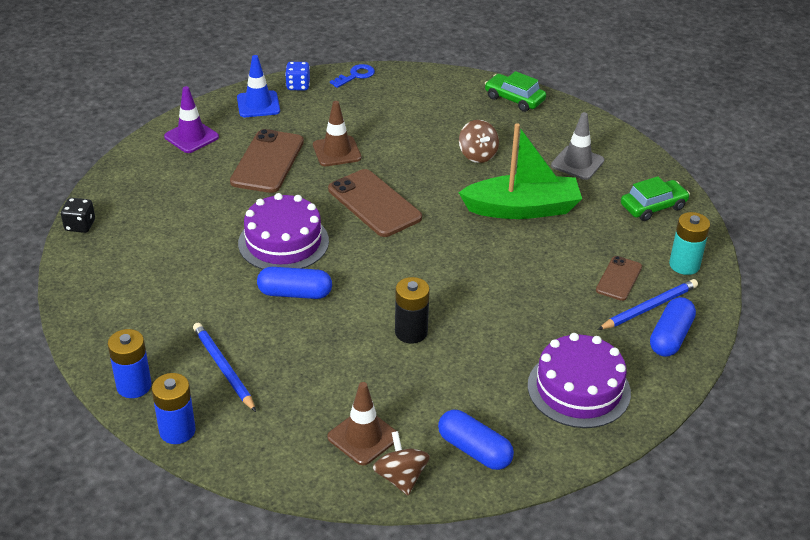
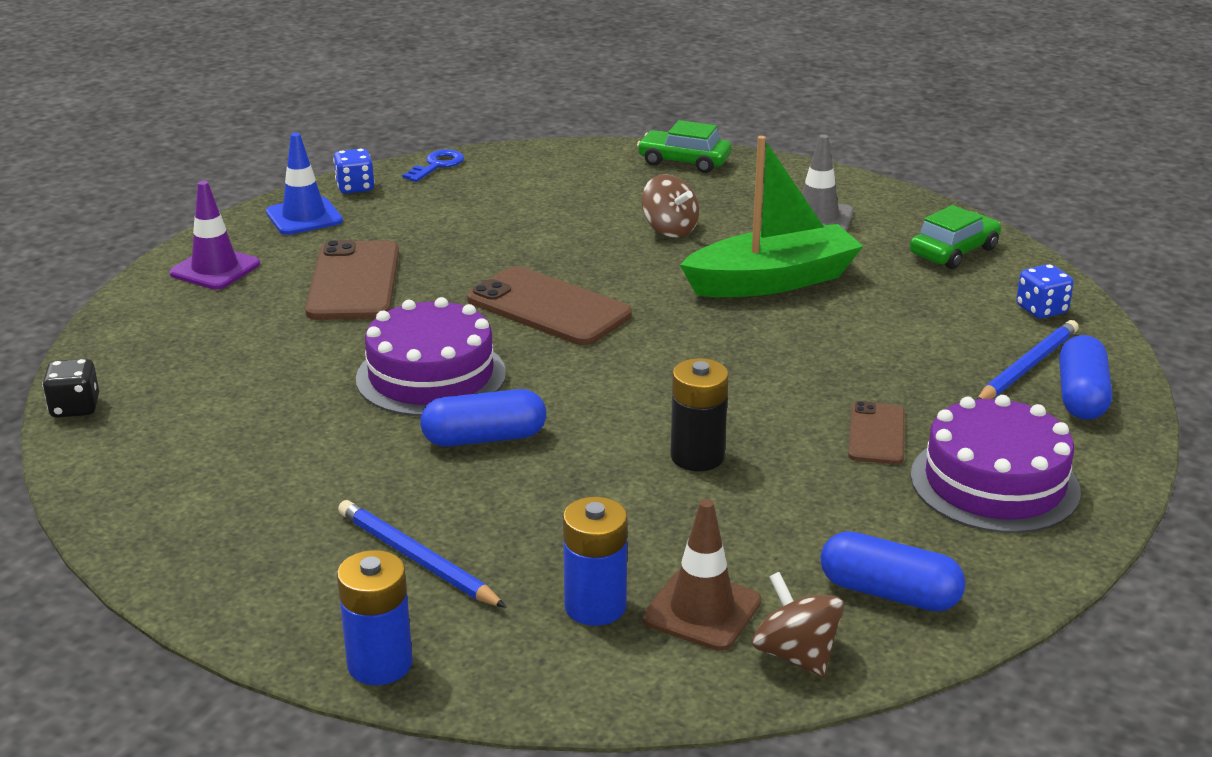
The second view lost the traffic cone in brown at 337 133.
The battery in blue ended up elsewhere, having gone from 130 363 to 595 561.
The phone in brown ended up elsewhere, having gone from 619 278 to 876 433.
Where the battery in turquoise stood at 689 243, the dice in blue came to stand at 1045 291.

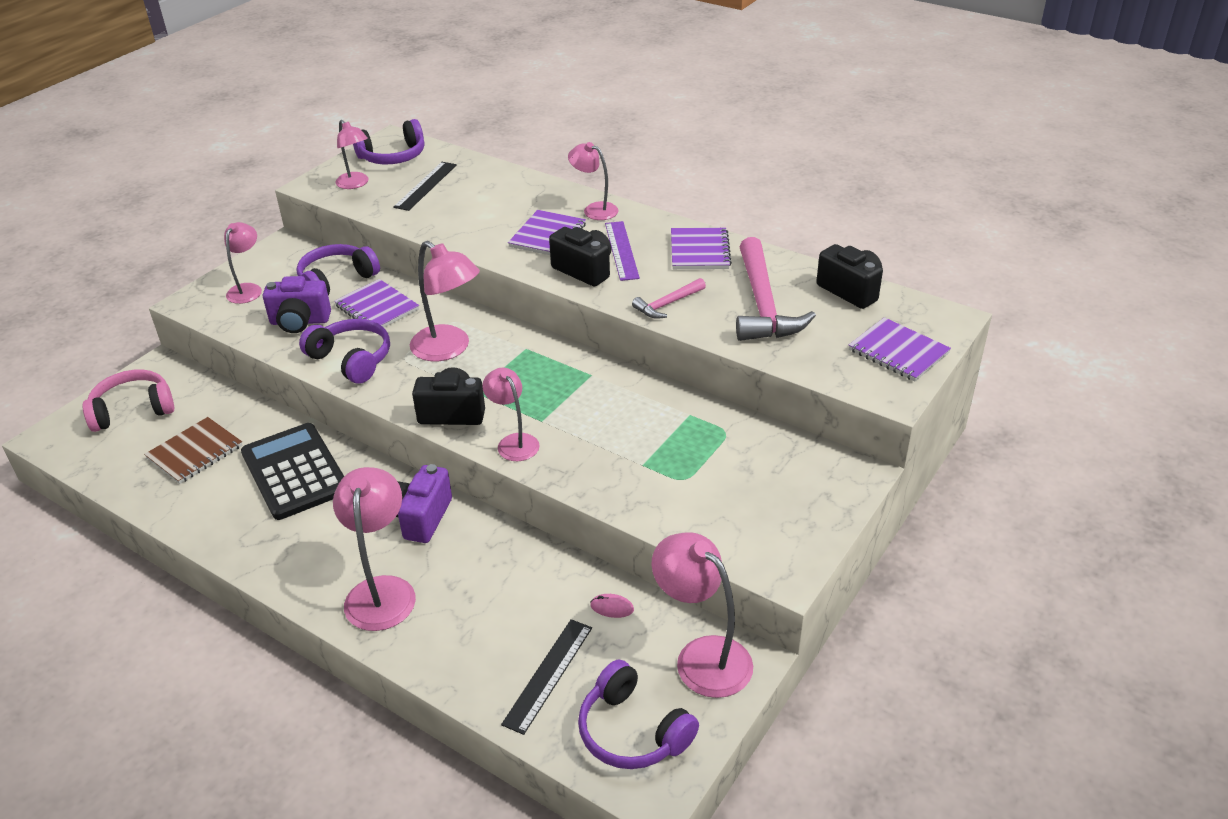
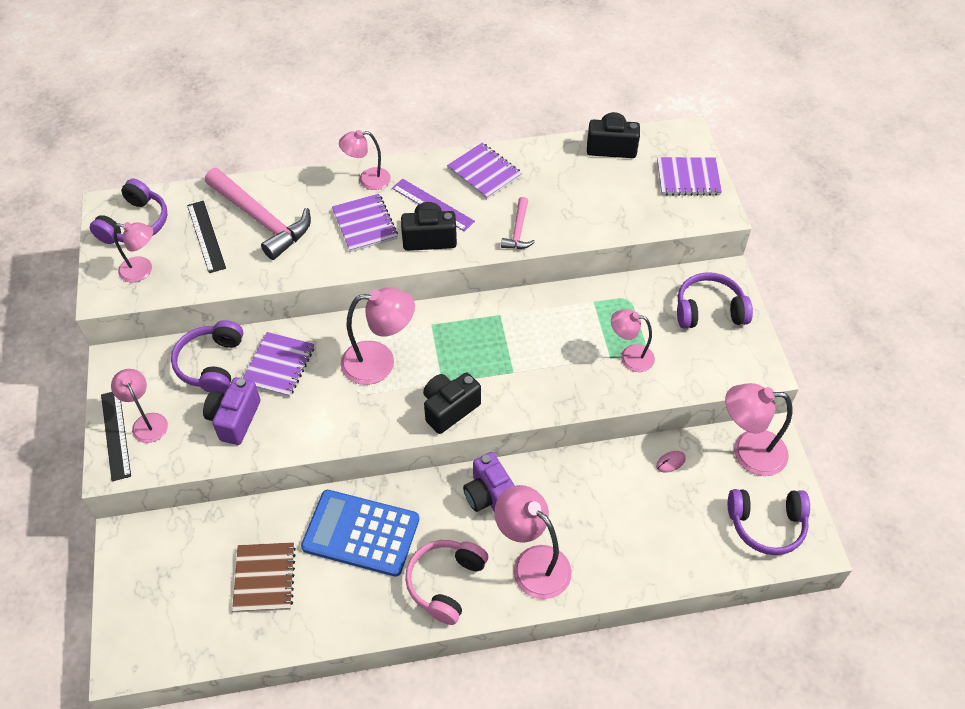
The headphones in pink ended up elsewhere, having gone from 128 401 to 446 582.
The headphones in purple ended up elsewhere, having gone from 344 351 to 715 300.
The lamp in pink ended up elsewhere, having gone from 511 414 to 633 340.
The ruler in black ended up elsewhere, having gone from 546 677 to 116 436.
The hammer in pink ended up elsewhere, having gone from 776 289 to 258 214.
What was the calculator in black at 292 471 turned into the calculator in blue at 360 533.
The camera in purple at 297 304 ended up facing another way, 150 degrees clockwise from before.
The notebook in purple at 376 303 ended up facing another way, 75 degrees counterclockwise from before.

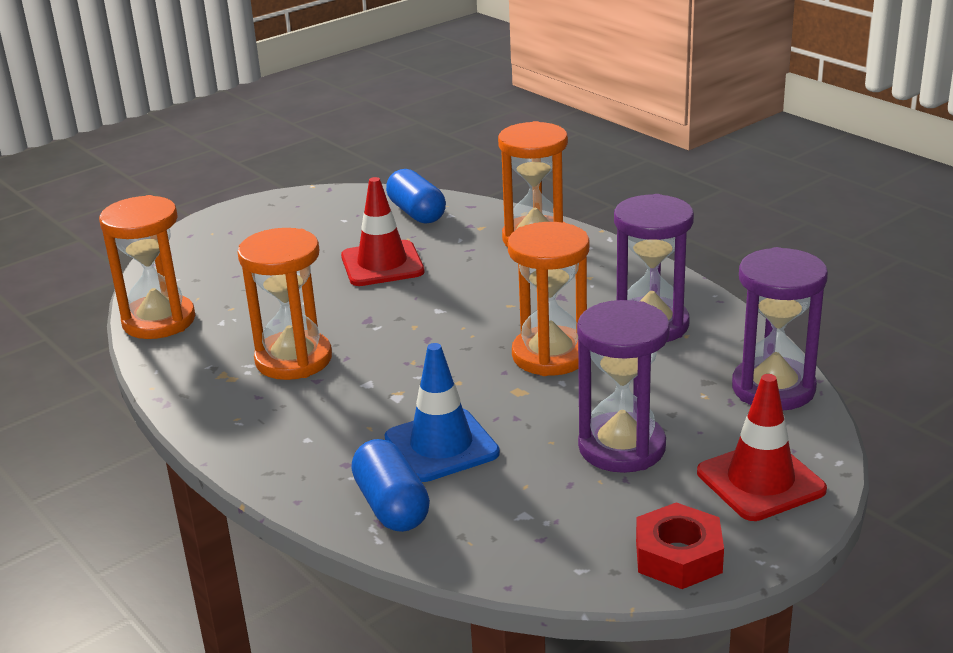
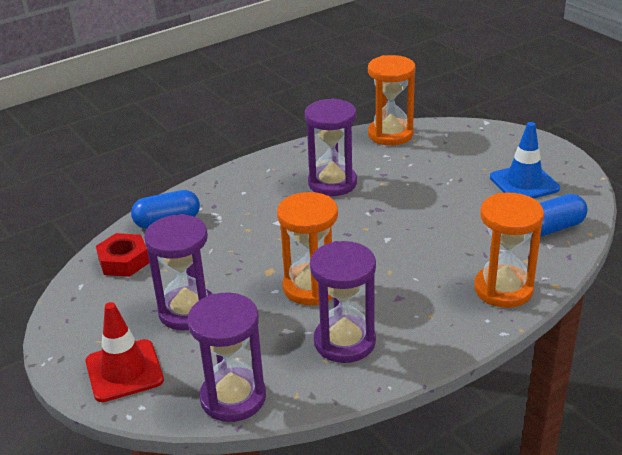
The second view lost the traffic cone in red at 382 231.
The traffic cone in blue ended up elsewhere, having gone from 442 412 to 525 160.
The nut in red ended up elsewhere, having gone from 680 545 to 122 255.
What was the hourglass in orange at 284 304 turned into the hourglass in purple at 331 147.

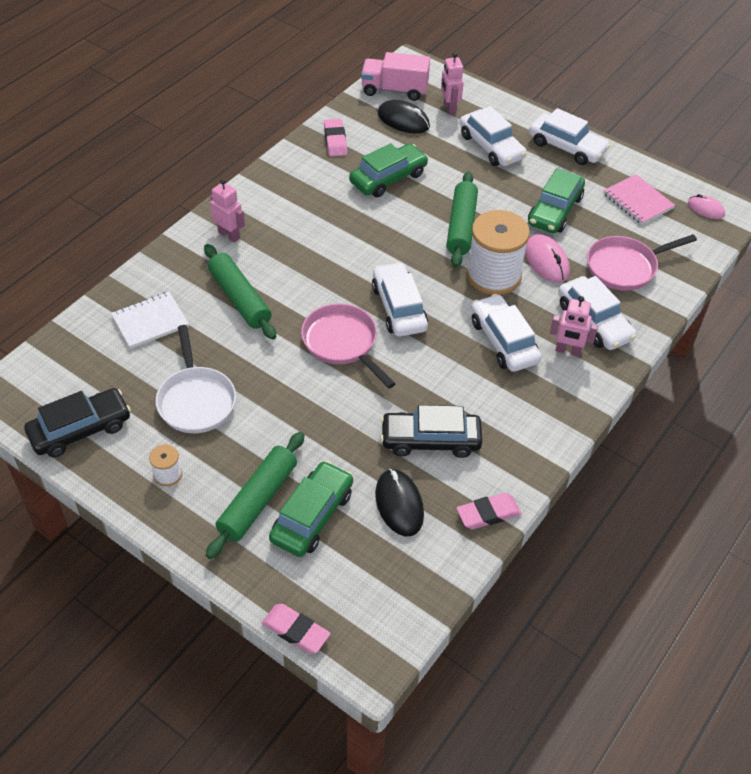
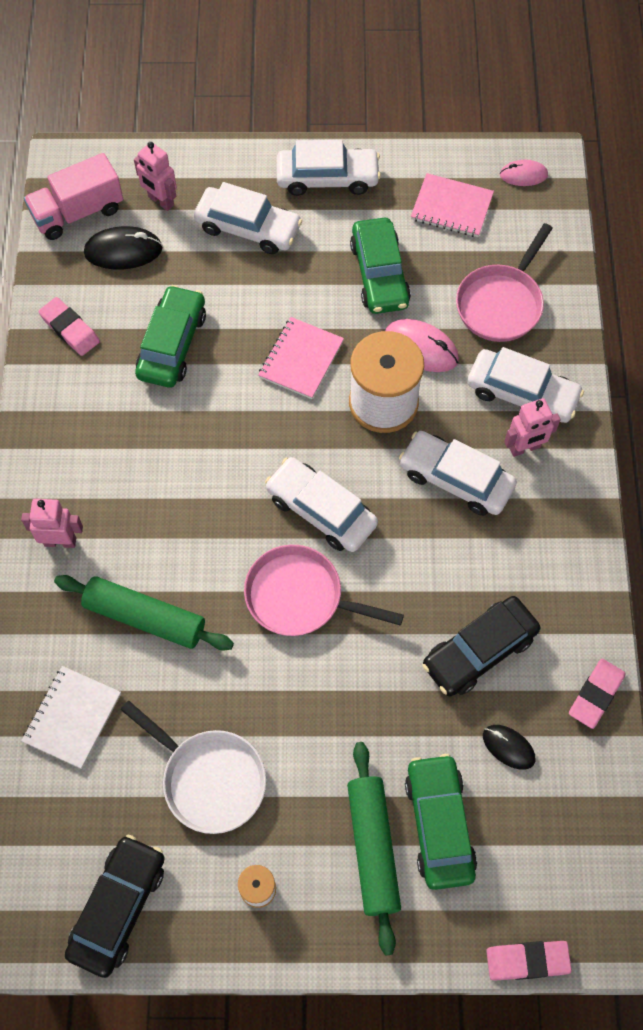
Where the rolling pin in green stood at 462 219, the notebook in pink came to stand at 301 358.
The size of the mouse in black at 399 502 changed by a factor of 0.64.

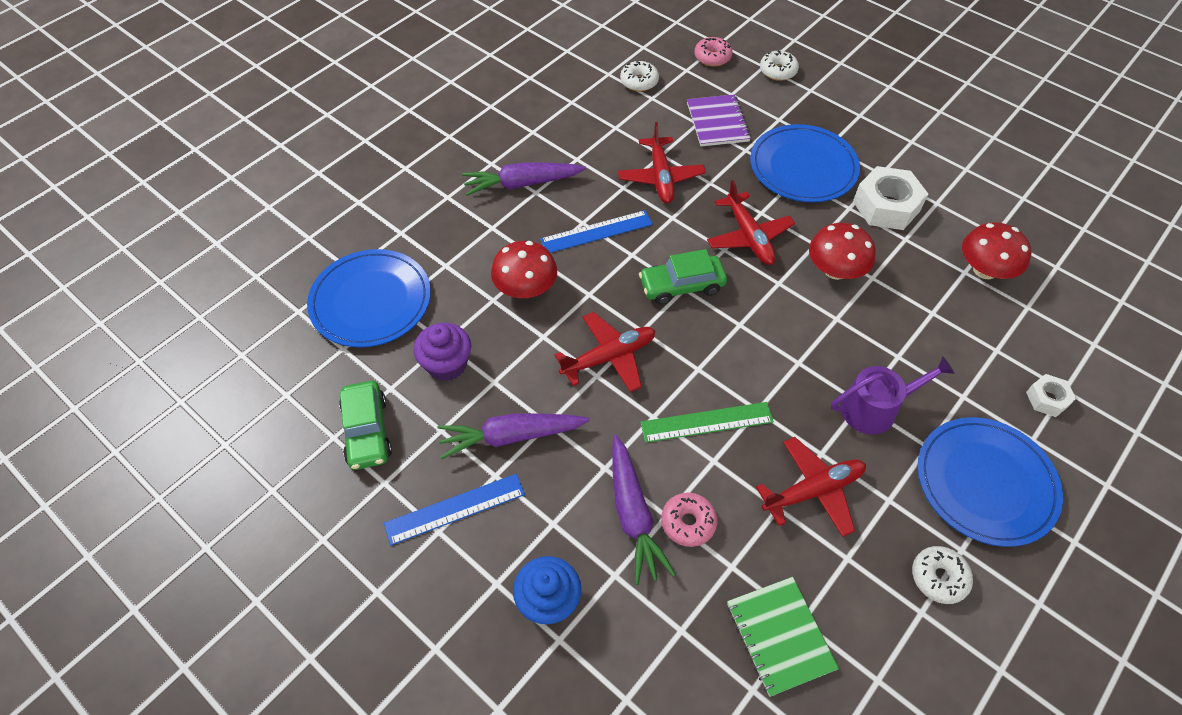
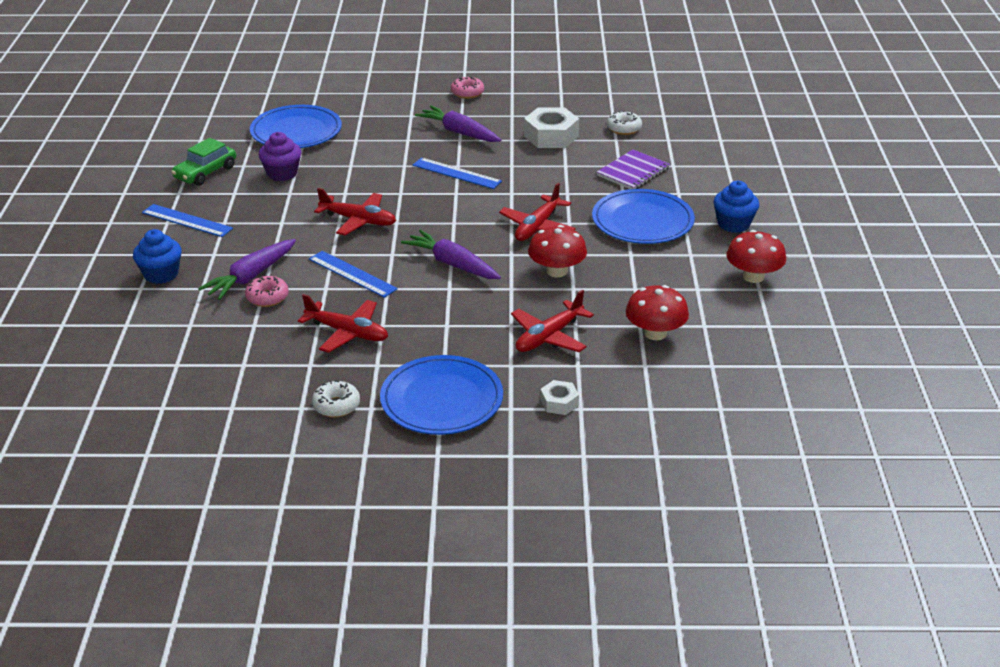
The second view lost the car in green at 683 277.
The second view lost the notebook in green at 783 637.
The second view lost the donut in white at 779 66.
The second view lost the watering can in purple at 893 395.
The second view gained the cupcake in blue at 736 207.
The carrot in purple ended up elsewhere, having gone from 513 436 to 451 254.
The mushroom in red ended up elsewhere, having gone from 524 269 to 756 256.
The plane in red ended up elsewhere, having gone from 662 162 to 552 321.
The donut in pink ended up elsewhere, having gone from 713 52 to 467 88.
The nut in white ended up elsewhere, having gone from 890 198 to 551 127.
What was the ruler in green at 707 422 turned into the ruler in blue at 353 274.

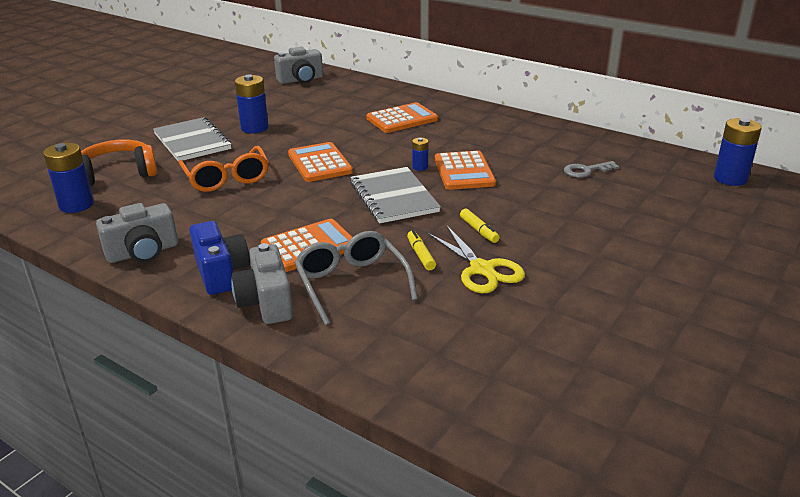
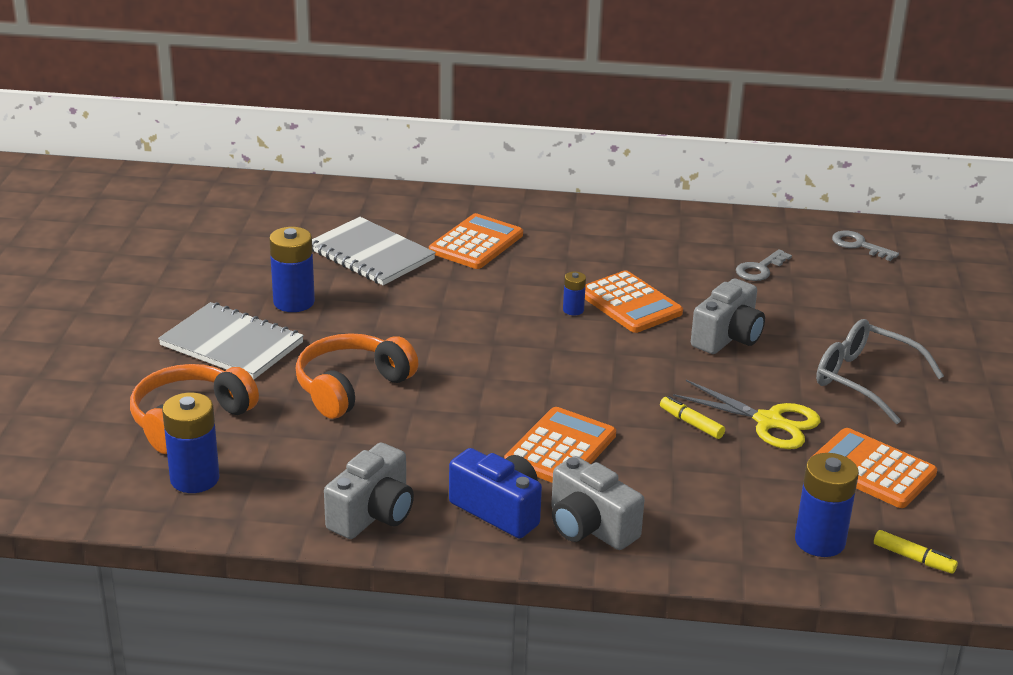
The second view gained the key in grey at 865 245.
The camera in grey ended up elsewhere, having gone from 298 65 to 728 316.
The calculator in orange ended up elsewhere, having gone from 320 162 to 875 468.
The glasses in grey ended up elsewhere, having gone from 356 278 to 880 371.
The notebook in grey ended up elsewhere, having gone from 395 195 to 374 251.
The marker in yellow ended up elsewhere, having gone from 480 226 to 916 552.
The battery in blue ended up elsewhere, having gone from 738 152 to 827 505.
Where the glasses in orange stood at 224 169, the headphones in orange came to stand at 357 376.

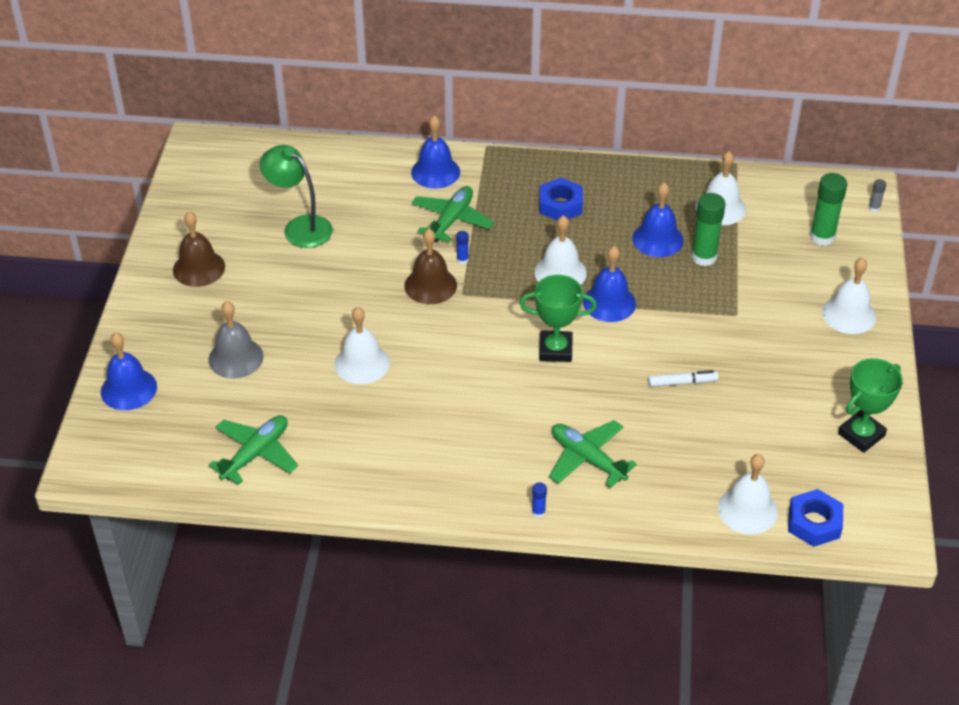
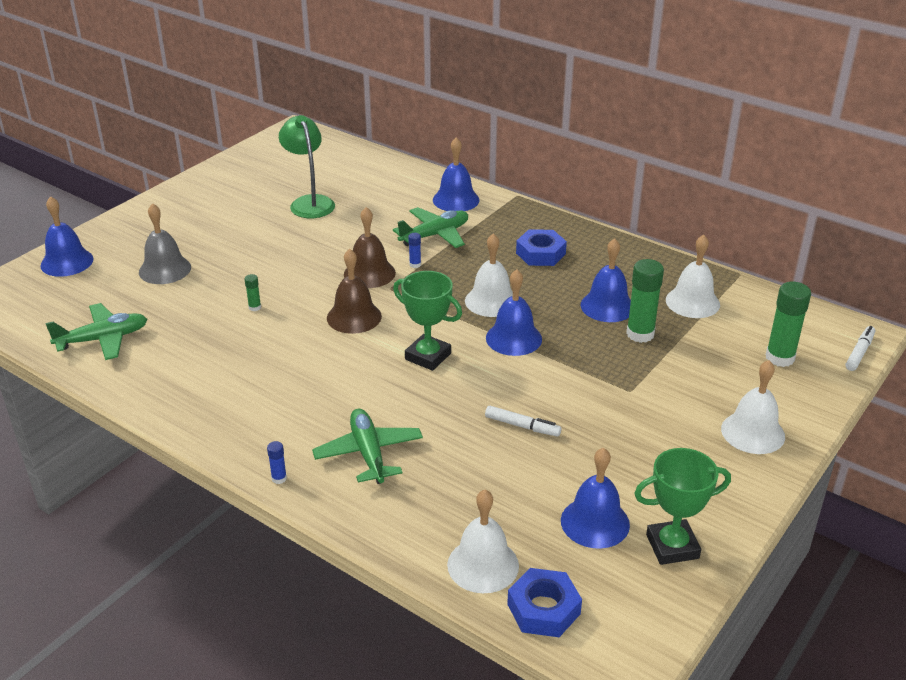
The second view gained the bell in blue at 595 498.
The bell in brown ended up elsewhere, having gone from 199 249 to 354 291.
Where the bell in white stood at 362 345, the glue stick in green came to stand at 253 292.
Where the glue stick in grey stood at 877 195, the marker in white came to stand at 860 348.

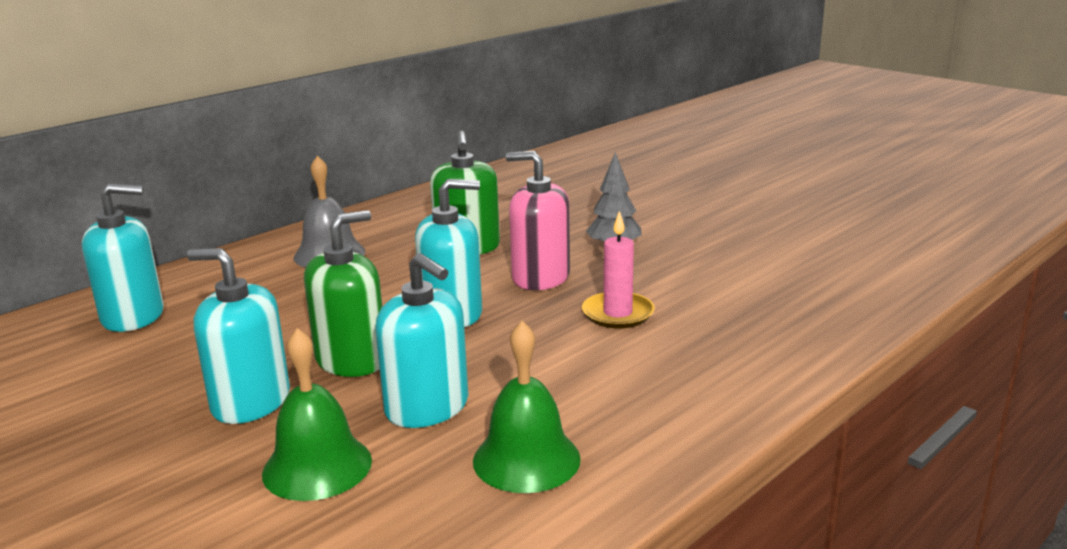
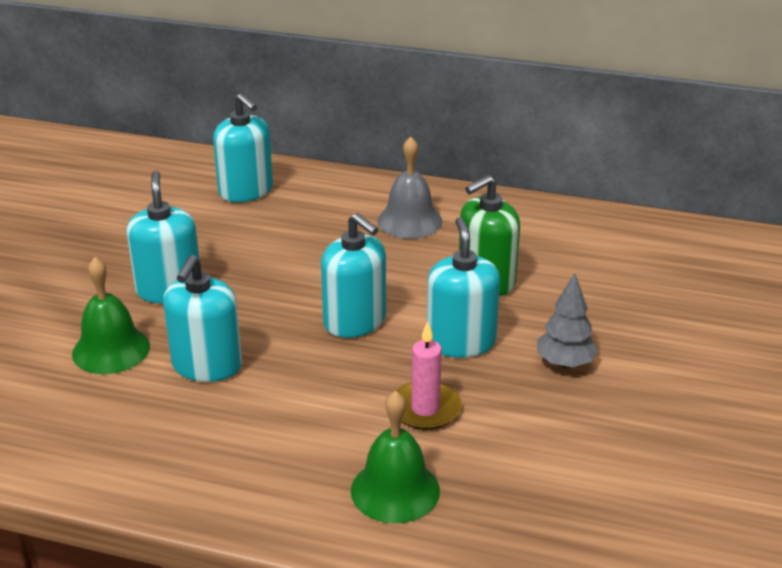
The second view lost the soap dispenser in green at 343 293.
The bell in green ended up elsewhere, having gone from 527 407 to 395 457.
What was the soap dispenser in pink at 538 220 turned into the soap dispenser in turquoise at 463 287.

